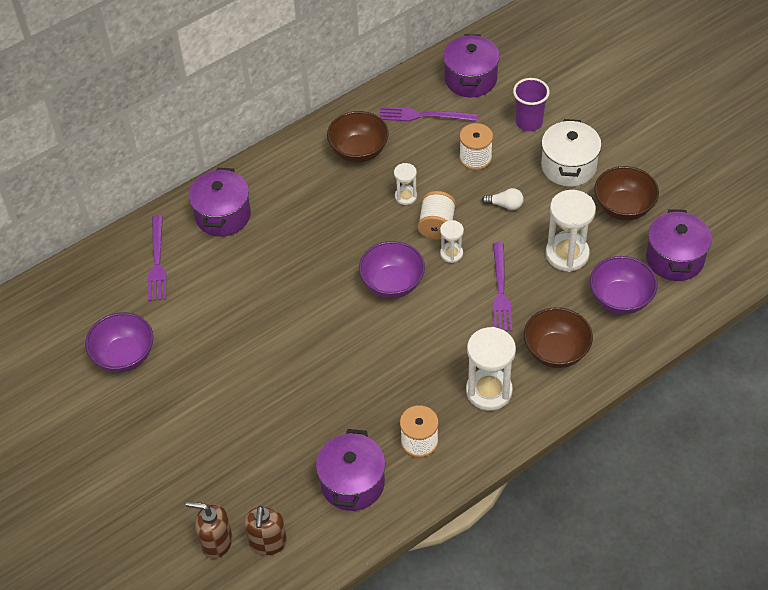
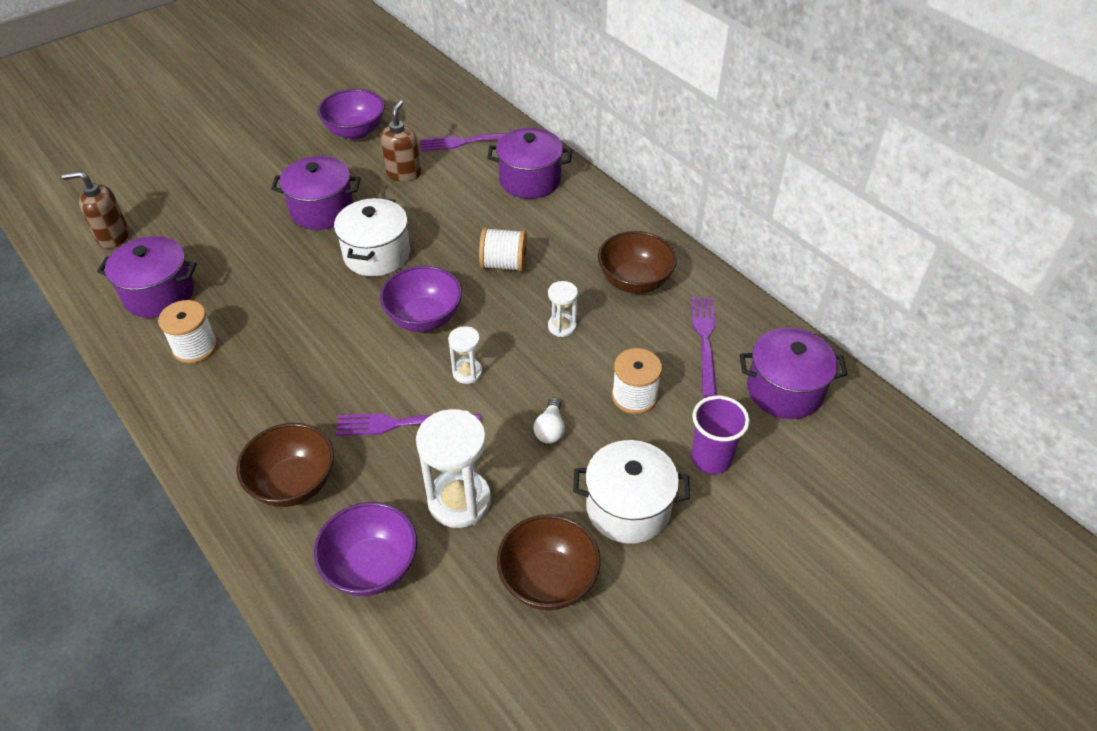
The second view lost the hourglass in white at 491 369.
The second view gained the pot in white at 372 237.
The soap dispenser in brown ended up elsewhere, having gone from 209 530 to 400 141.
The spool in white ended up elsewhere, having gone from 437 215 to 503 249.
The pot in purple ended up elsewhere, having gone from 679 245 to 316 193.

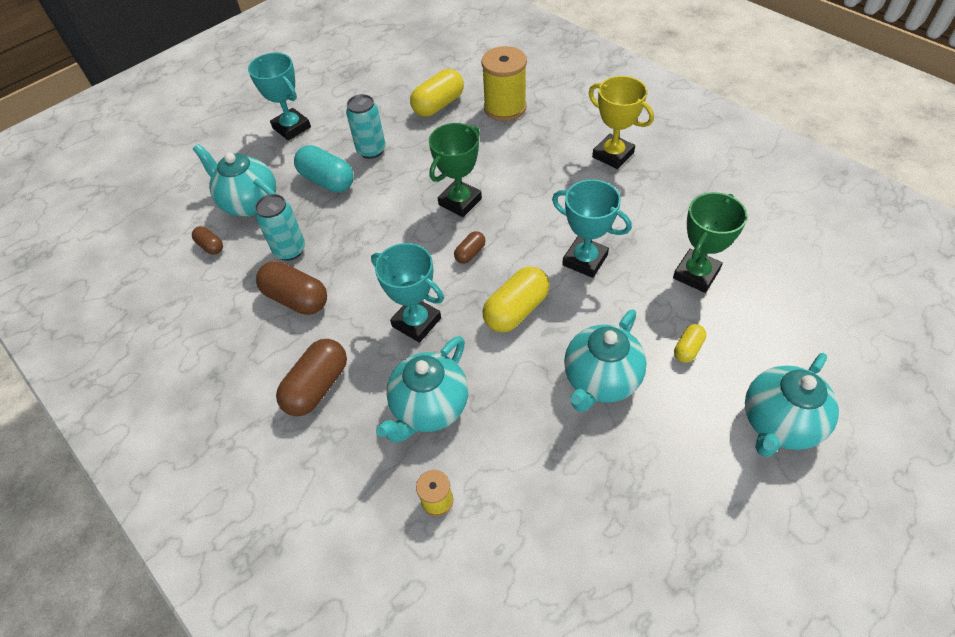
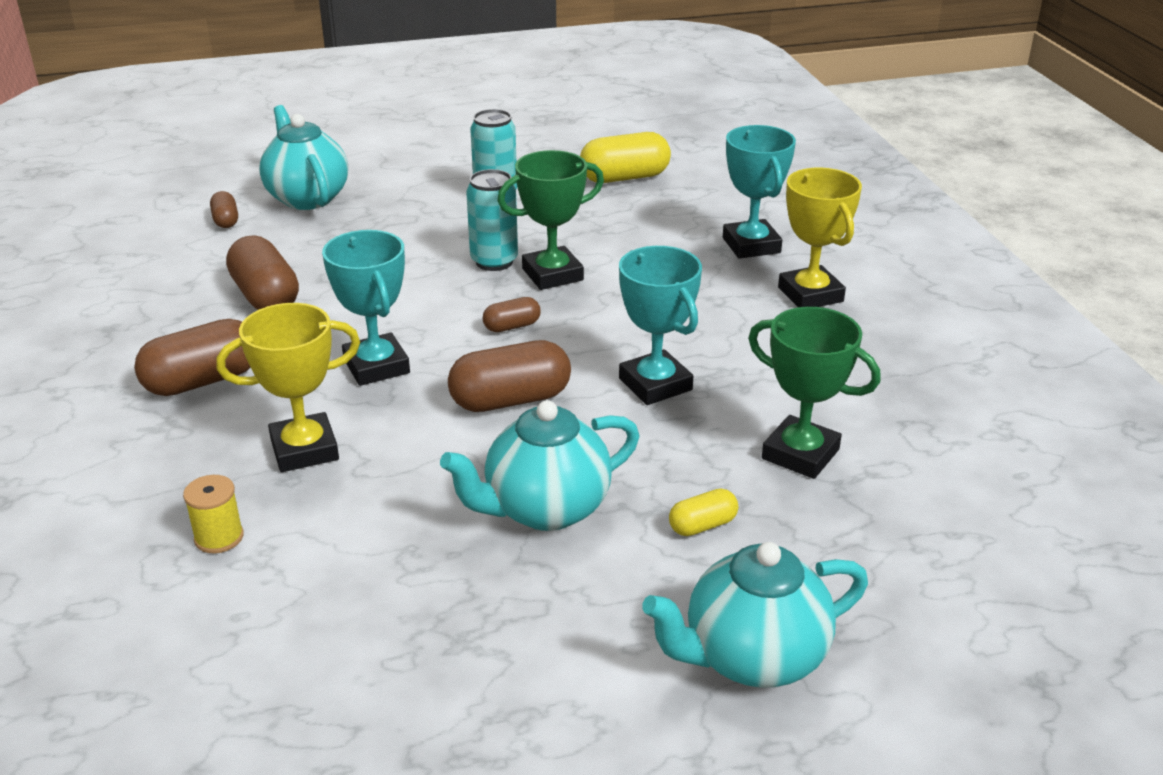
The second view lost the capsule in turquoise at 324 169.
The second view lost the spool in yellow at 504 83.
The trophy in turquoise ended up elsewhere, having gone from 279 96 to 759 192.
The can in turquoise ended up elsewhere, having gone from 280 227 to 492 220.
Where the teapot in turquoise stood at 422 389, the trophy in yellow came to stand at 288 387.
What was the capsule in yellow at 516 299 turned into the capsule in brown at 509 376.
The trophy in green at 710 242 ended up facing another way, 60 degrees clockwise from before.

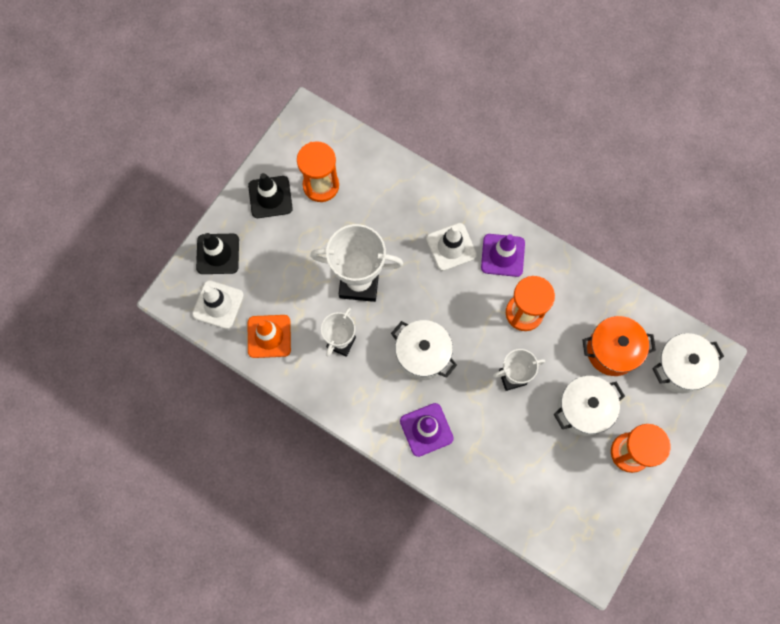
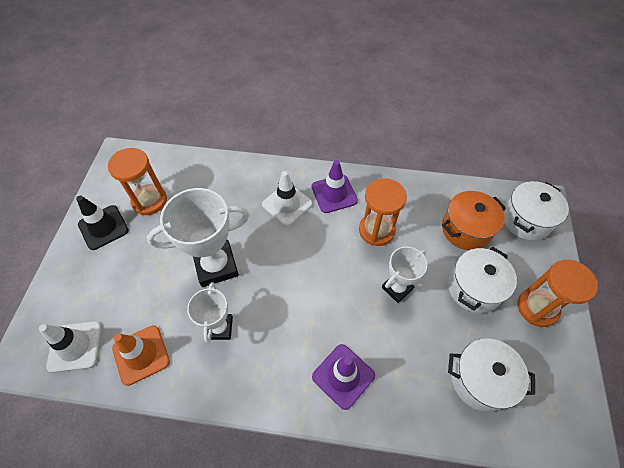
The second view lost the traffic cone in black at 217 253.
The pot in white ended up elsewhere, having gone from 424 350 to 491 375.

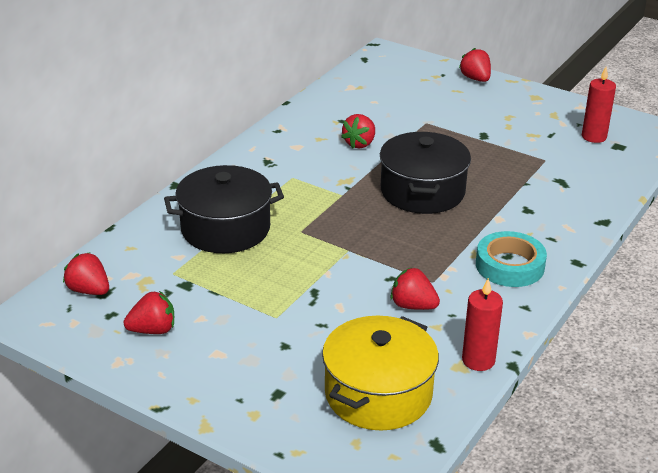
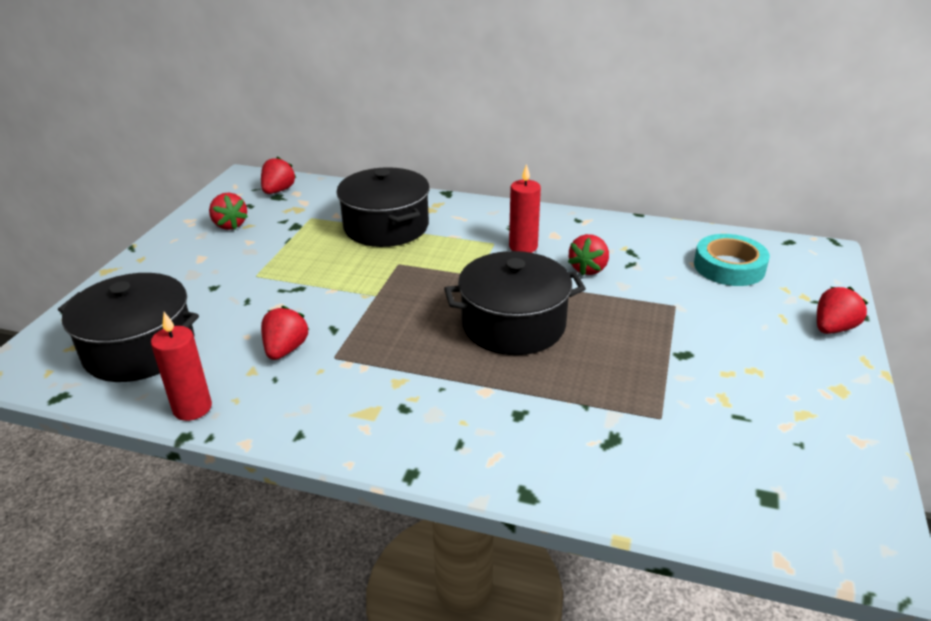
The tape in turquoise ended up elsewhere, having gone from 511 259 to 732 260.
The candle in red ended up elsewhere, having gone from 599 105 to 525 208.
What was the pot in yellow at 380 373 turned into the pot in black at 128 327.
The strawberry in red at 358 131 ended up facing another way, 75 degrees counterclockwise from before.

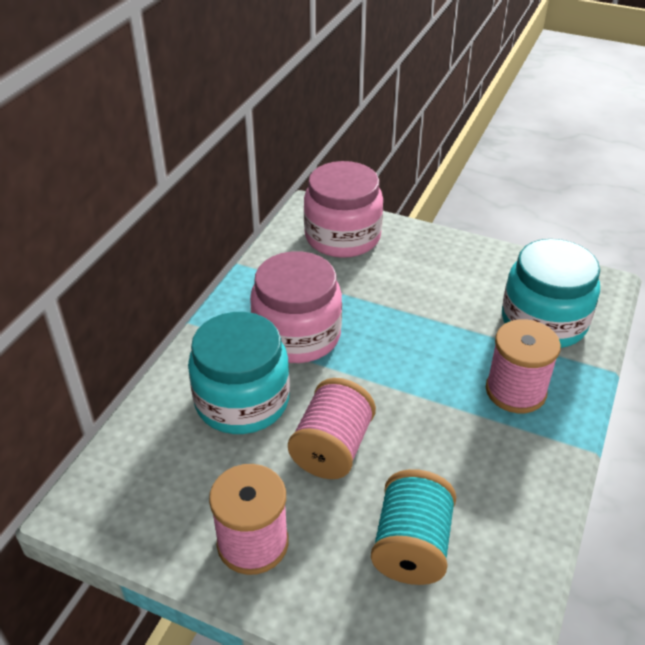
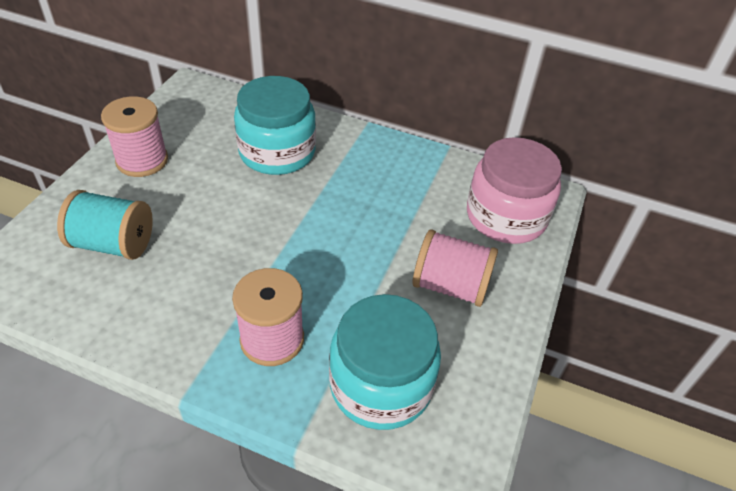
The second view lost the jar in pink at 296 307.
The spool in pink ended up elsewhere, having gone from 332 428 to 455 268.

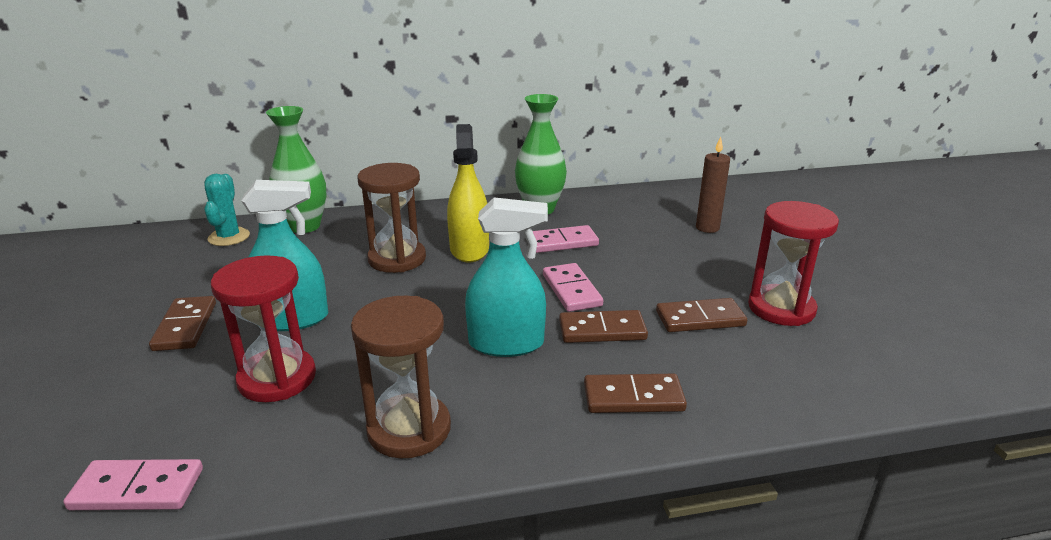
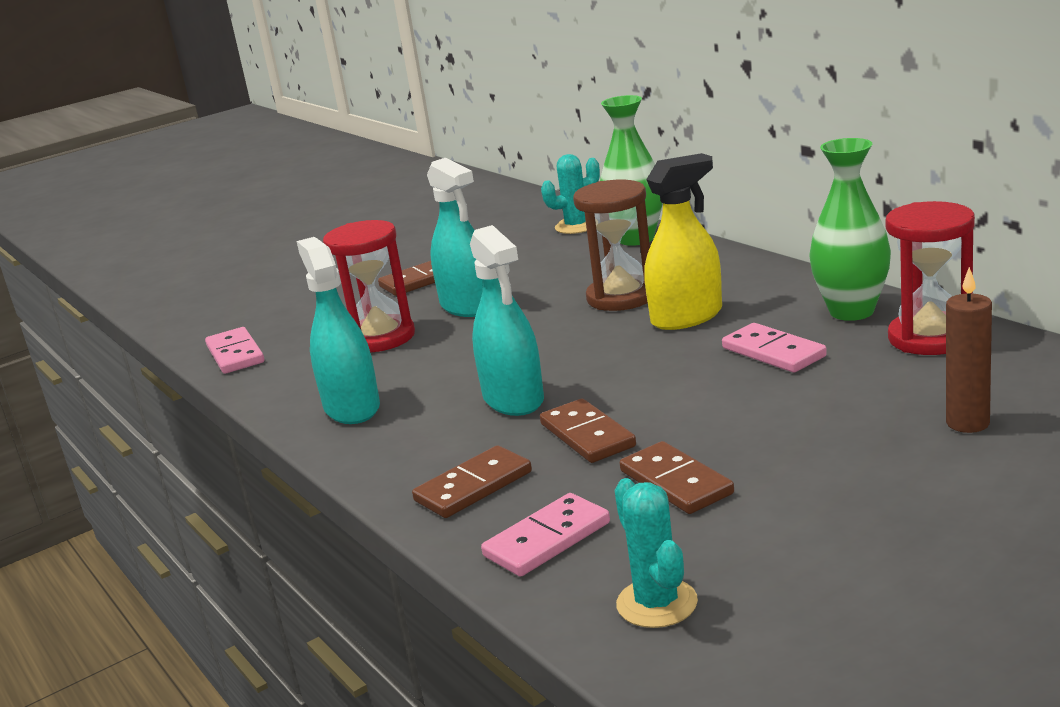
The second view gained the cactus in turquoise at 656 553.
The domino in pink ended up elsewhere, having gone from 573 287 to 545 535.
The hourglass in red ended up elsewhere, having gone from 793 263 to 930 278.
Where the hourglass in brown stood at 401 377, the spray bottle in turquoise came to stand at 338 330.
The domino in brown at 635 393 ended up facing another way, 75 degrees clockwise from before.

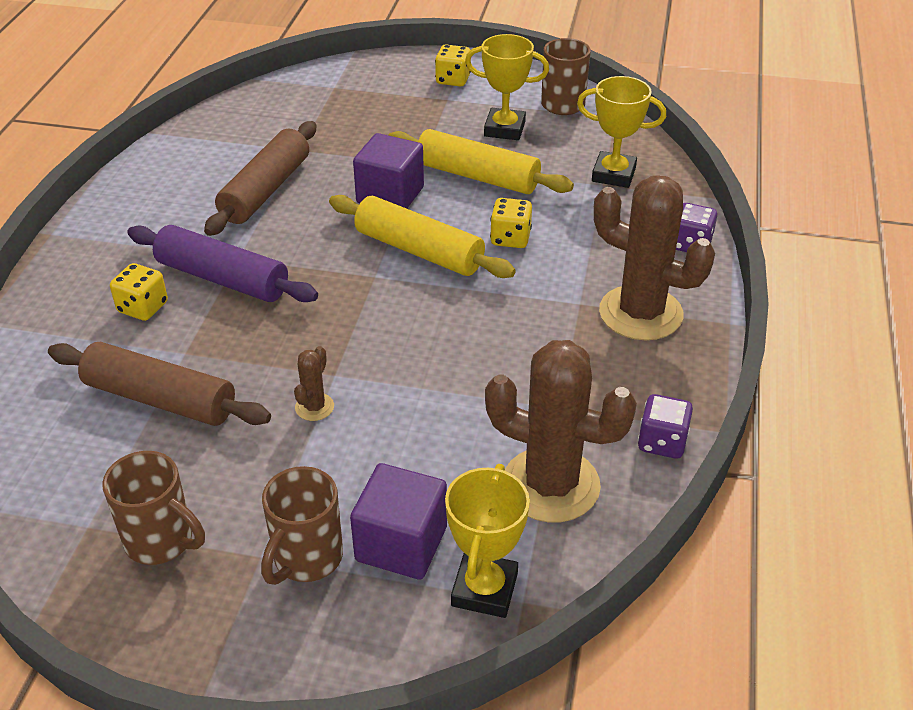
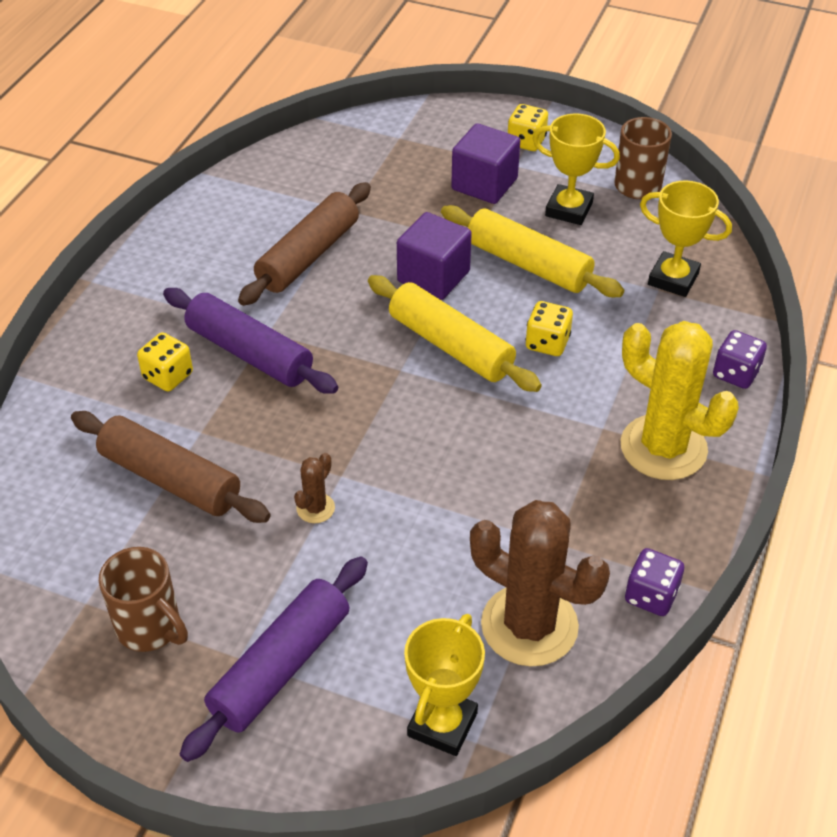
The cube in purple ended up elsewhere, having gone from 398 521 to 485 163.
Where the mug in brown stood at 302 525, the rolling pin in purple came to stand at 274 659.
What was the cactus in brown at 654 257 turned into the cactus in yellow at 680 400.

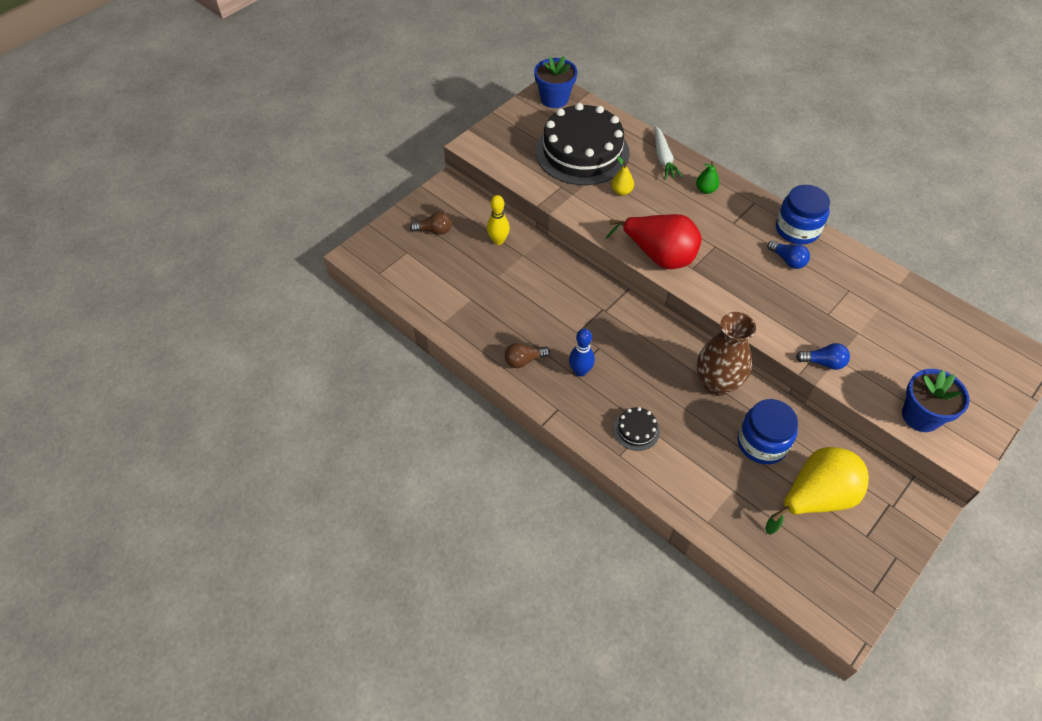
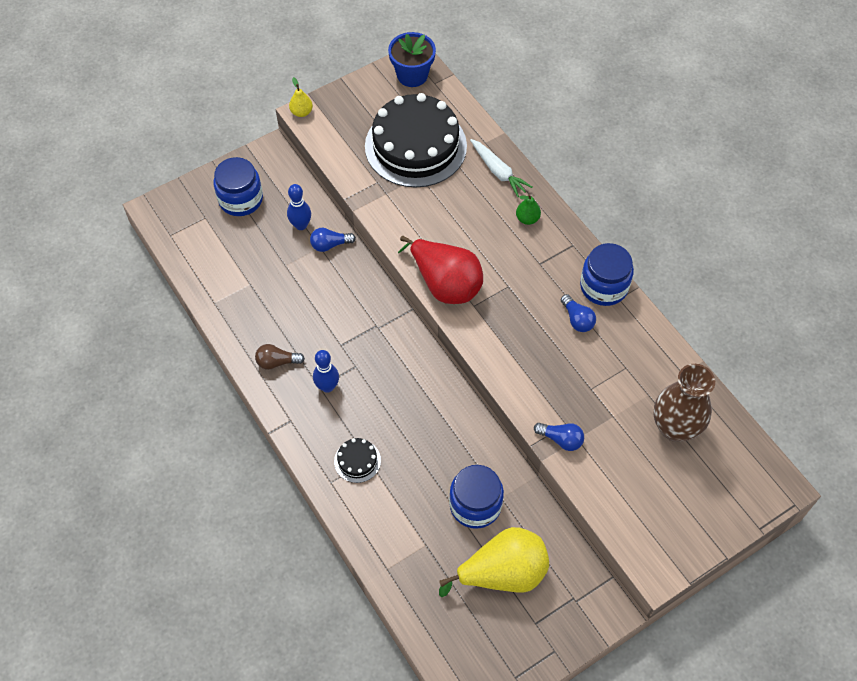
The second view lost the flower pot in blue at 936 400.
The second view gained the light bulb in blue at 333 240.
The pear in yellow ended up elsewhere, having gone from 622 175 to 301 97.
The vase in brown ended up elsewhere, having gone from 726 354 to 684 403.
Where the light bulb in brown stood at 431 223, the jar in blue came to stand at 238 186.
What was the bowling pin in yellow at 498 220 turned into the bowling pin in blue at 299 207.
The carrot in white at 668 153 ended up facing another way, 45 degrees counterclockwise from before.

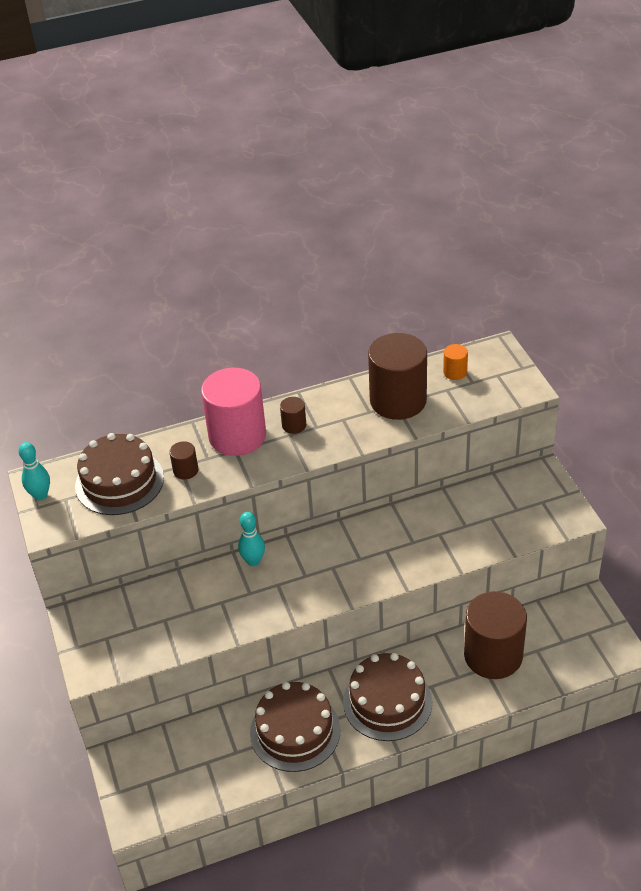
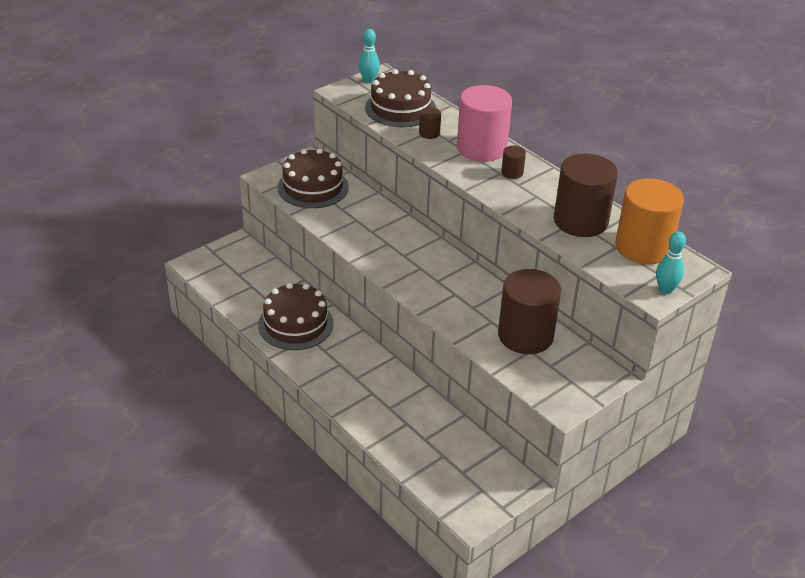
The bowling pin in turquoise ended up elsewhere, having gone from 251 539 to 671 262.
The cake in brown ended up elsewhere, having gone from 387 697 to 313 178.
The cylinder in brown ended up elsewhere, having gone from 495 635 to 529 311.
The size of the cylinder in orange at 455 362 changed by a factor of 2.34.

